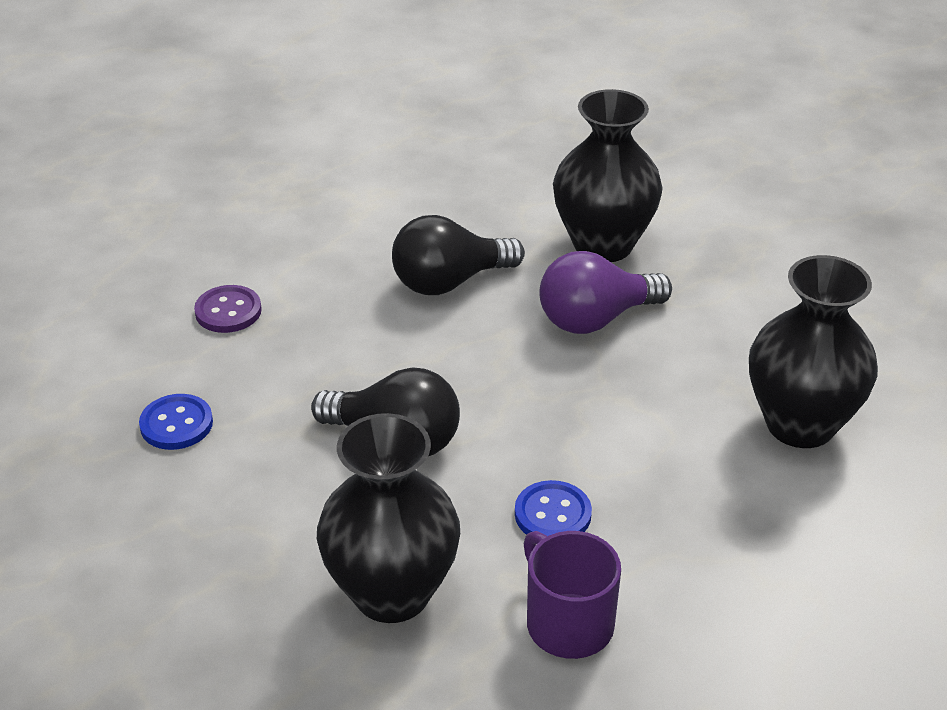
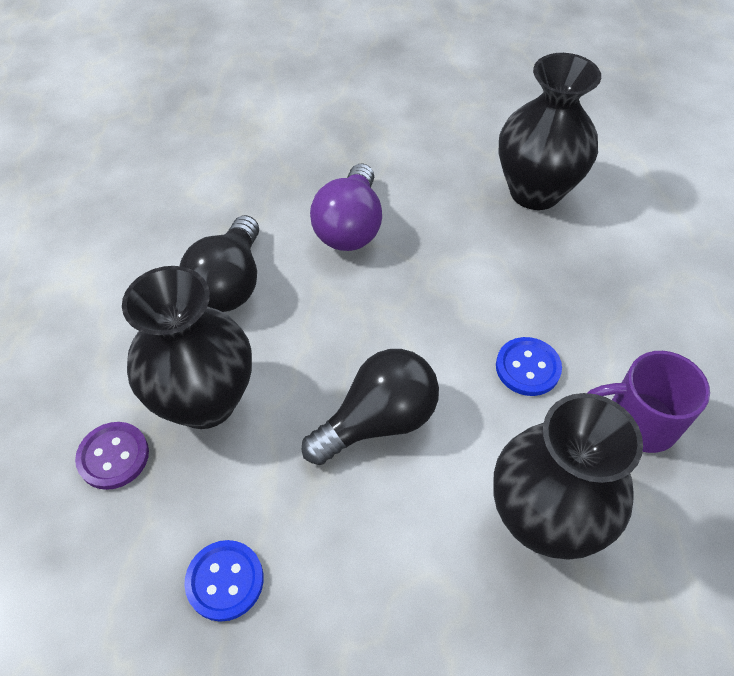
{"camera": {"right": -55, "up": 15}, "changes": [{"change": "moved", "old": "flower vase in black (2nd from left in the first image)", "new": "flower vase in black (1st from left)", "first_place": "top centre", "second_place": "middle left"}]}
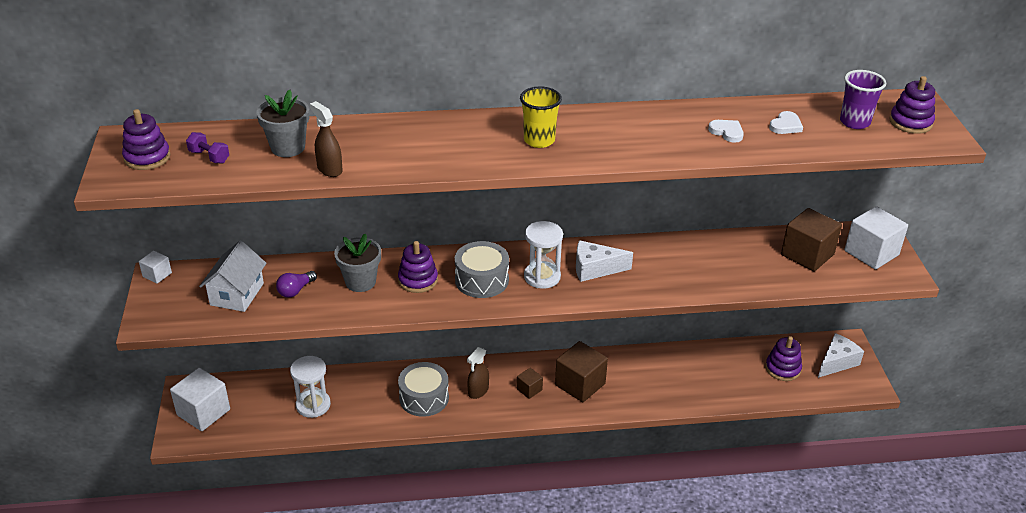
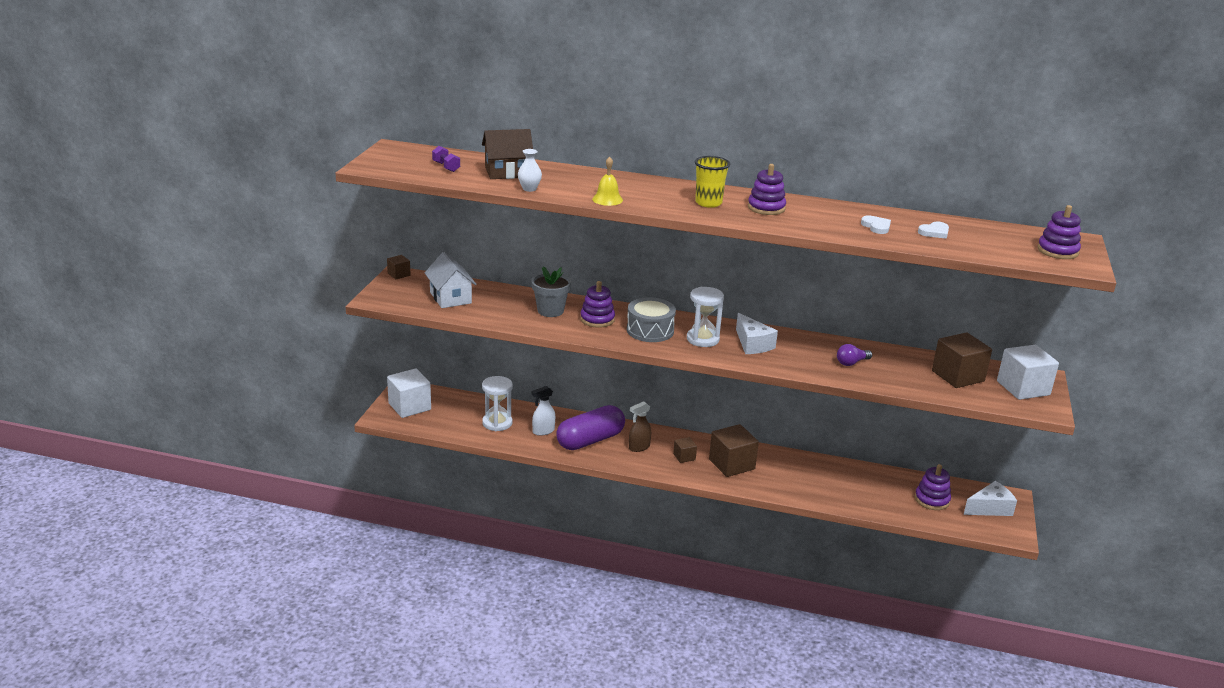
{"camera": {"right": 20, "up": -10}, "changes": [{"change": "recoloured", "old": "solid cube in snow-white (1st from left)", "new": "solid cube in russet (1st from left)", "first_place": "middle left", "second_place": "middle left"}, {"change": "turned", "old": "cottage in snow-white", "first_place": "middle left", "second_place": "centre", "degrees": -60}, {"change": "replaced", "old": "potted plant in ash-grey (1st from left)", "new": "cottage in russet", "first_place": "top left", "second_place": "top centre"}, {"change": "replaced", "old": "sprayer in russet (1st from left)", "new": "flower vase in snow-white", "first_place": "top left", "second_place": "top centre"}, {"change": "added", "new": "sprayer in snow-white", "second_place": "centre"}, {"change": "replaced", "old": "drum in ash-grey (1st from left)", "new": "pill shape in royal purple", "first_place": "bottom centre", "second_place": "centre"}, {"change": "added", "new": "hand bell in golden", "second_place": "top centre"}, {"change": "turned", "old": "piece of cheese in snow-white (1st from left)", "first_place": "centre", "second_place": "centre", "degrees": -135}, {"change": "moved", "old": "stacking rings in royal purple (1st from left in the first image)", "new": "stacking rings in royal purple (2nd from left)", "first_place": "top left", "second_place": "top centre"}, {"change": "moved", "old": "bulb in royal purple", "first_place": "middle left", "second_place": "middle right"}, {"change": "removed", "old": "beaker in royal purple", "first_place": "top right"}]}
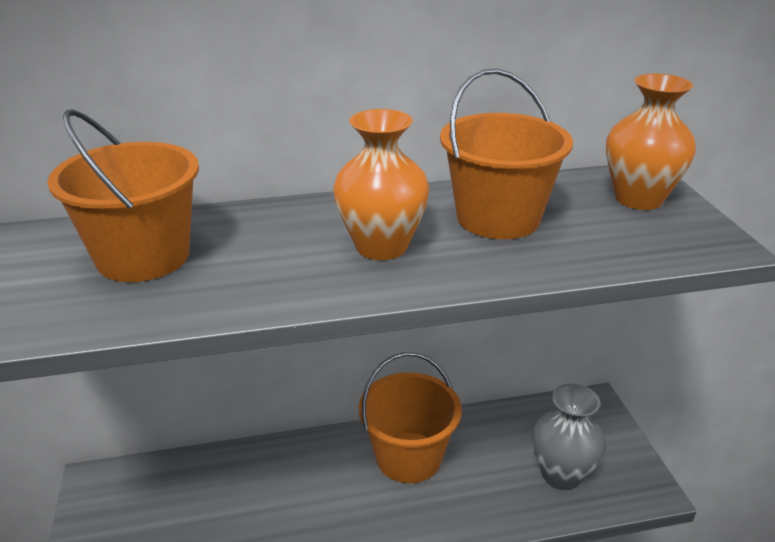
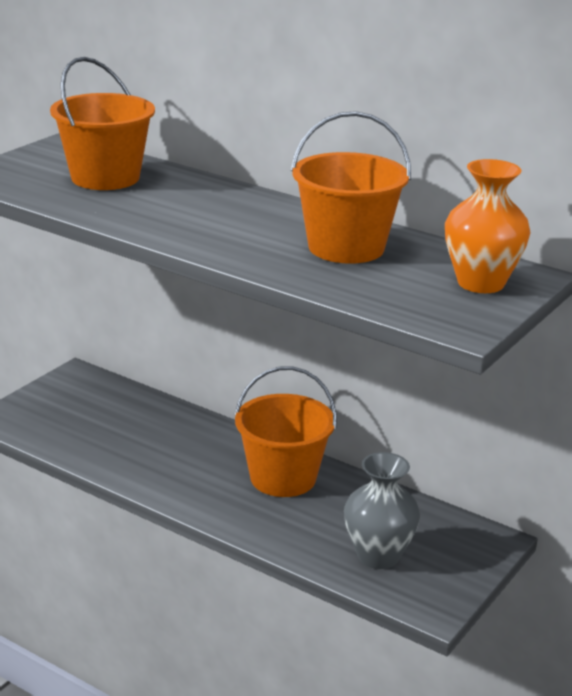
{"camera": {"right": 45, "up": -5}, "changes": [{"change": "removed", "old": "flower vase in bright orange (1st from left)", "first_place": "centre"}]}
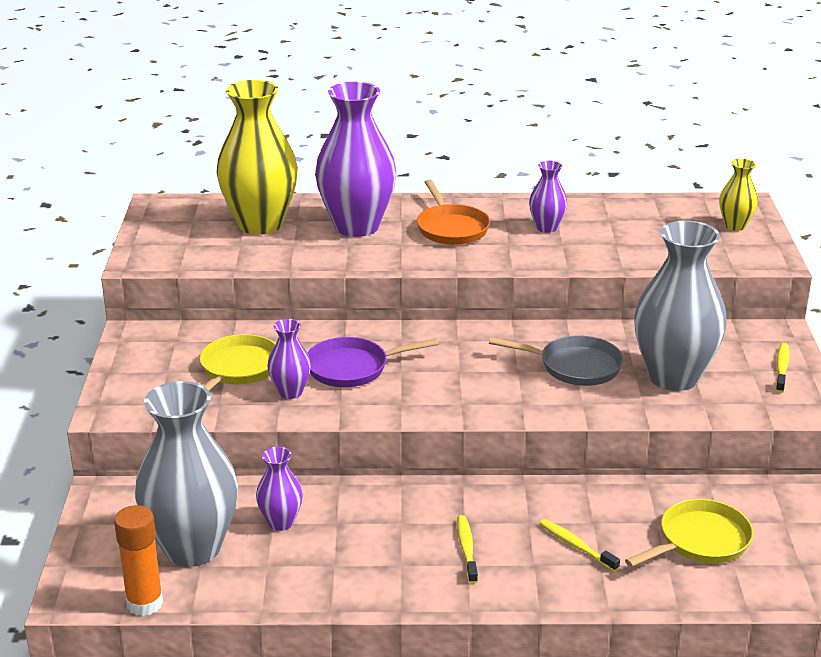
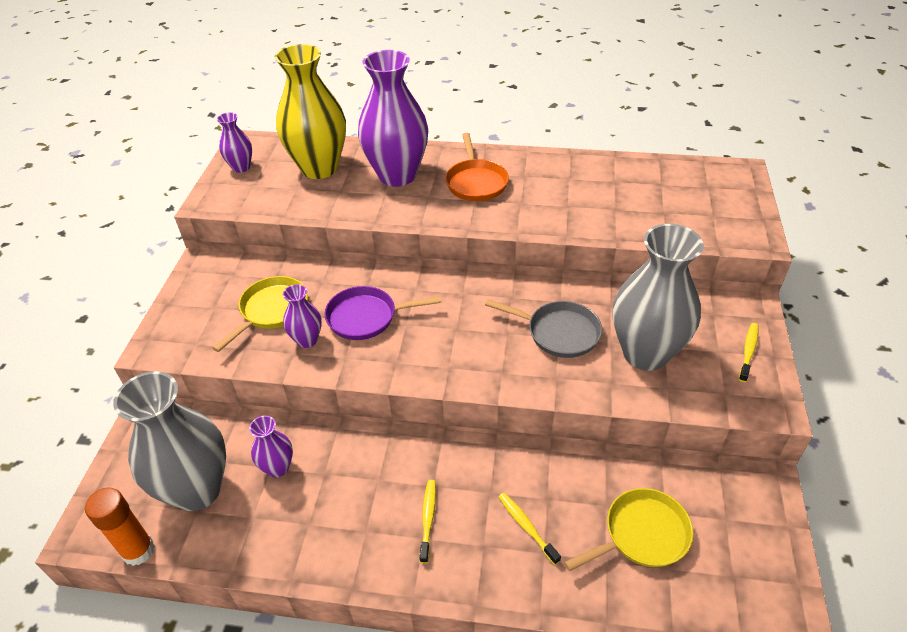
{"camera": {"right": 10, "up": 15}, "changes": [{"change": "moved", "old": "flower vase in royal purple (4th from left in the first image)", "new": "flower vase in royal purple (1st from left)", "first_place": "top right", "second_place": "top left"}, {"change": "removed", "old": "flower vase in golden (2nd from left)", "first_place": "top right"}]}
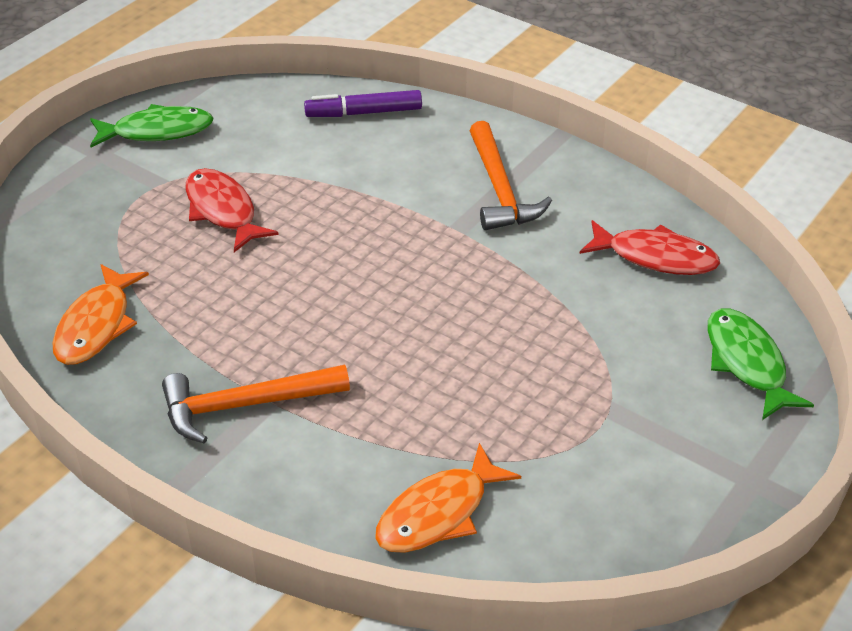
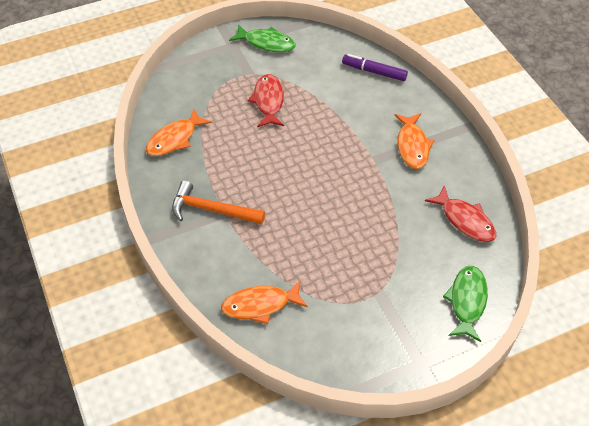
{"camera": {"right": 30, "up": 10}, "changes": [{"change": "replaced", "old": "hammer in bright orange (2nd from left)", "new": "fish figure in bright orange (3rd from left)", "first_place": "top centre", "second_place": "top right"}]}
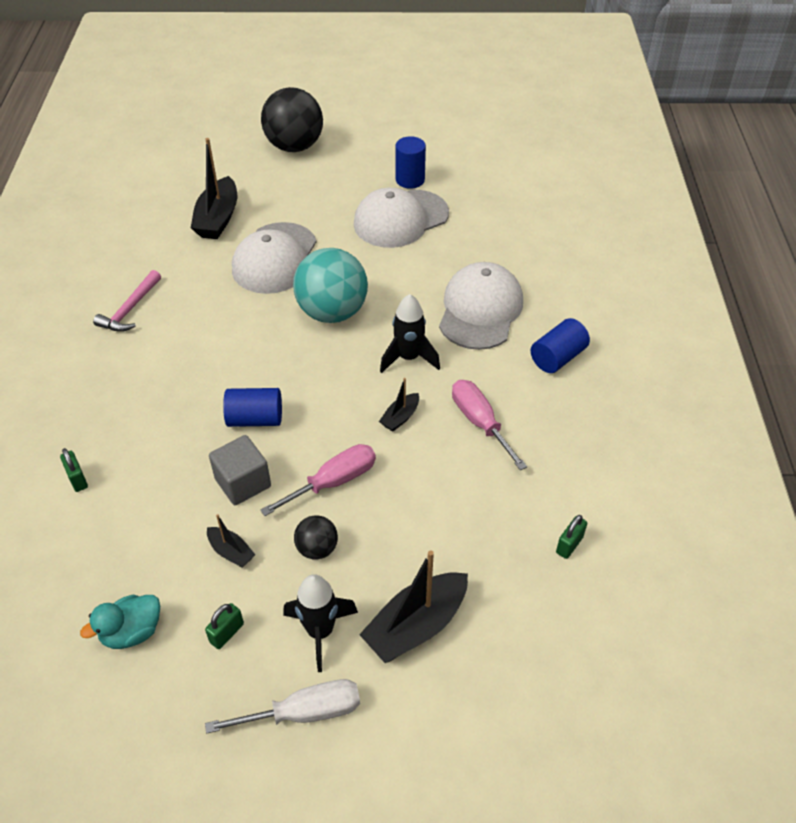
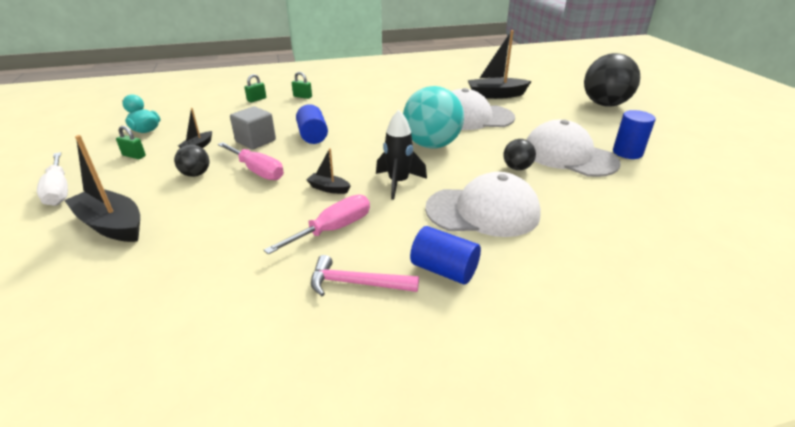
{"camera": {"right": 75, "up": -15}, "changes": [{"change": "moved", "old": "small lock in leaf-green (3rd from left)", "first_place": "middle right", "second_place": "top centre"}, {"change": "moved", "old": "hammer in rose-pink", "first_place": "middle left", "second_place": "centre"}, {"change": "added", "new": "ball in black (2nd from left)", "second_place": "centre"}, {"change": "removed", "old": "spaceship in black (1st from left)", "first_place": "bottom centre"}]}
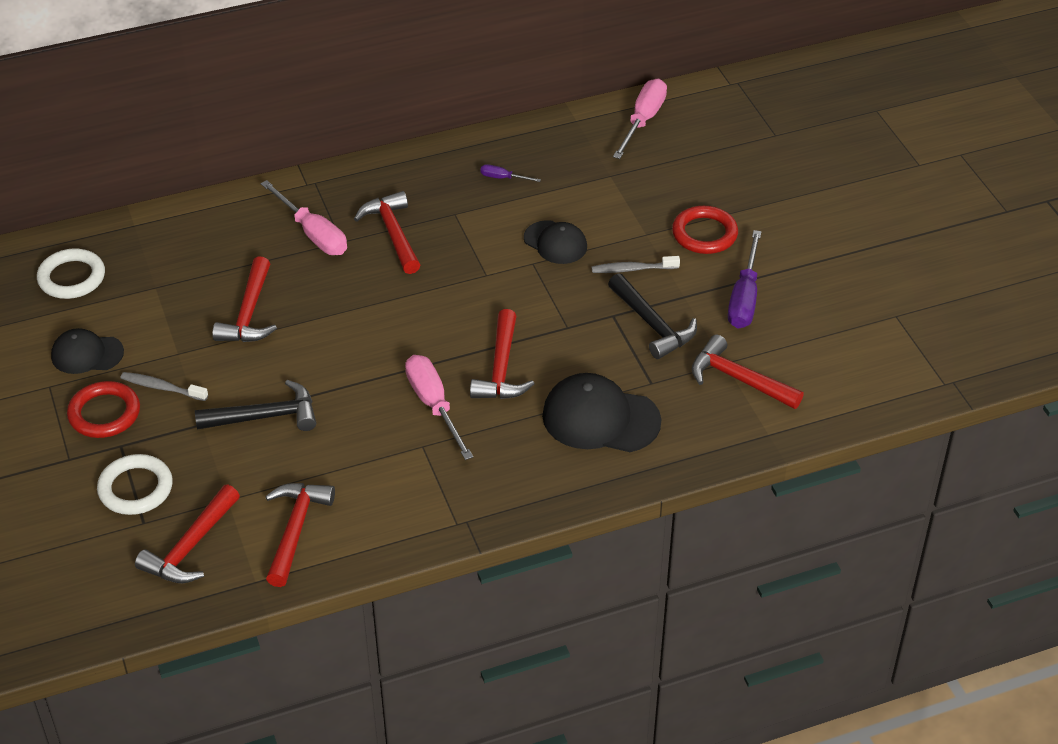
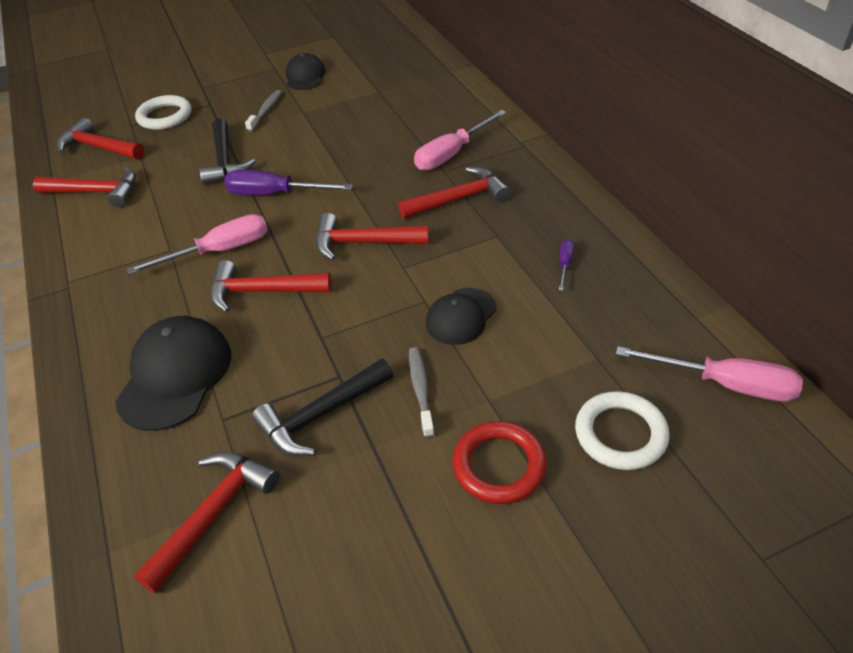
{"camera": {"right": 90, "up": 0}, "changes": [{"change": "moved", "old": "flat screwdriver in royal purple (2nd from left in the first image)", "new": "flat screwdriver in royal purple (1st from left)", "first_place": "middle right", "second_place": "top centre"}, {"change": "moved", "old": "hammer in red (2nd from left in the first image)", "new": "hammer in red (5th from left)", "first_place": "middle left", "second_place": "centre"}, {"change": "moved", "old": "torus in snow-white (1st from left in the first image)", "new": "torus in snow-white (2nd from left)", "first_place": "middle left", "second_place": "middle right"}, {"change": "removed", "old": "torus in red (1st from left)", "first_place": "middle left"}]}
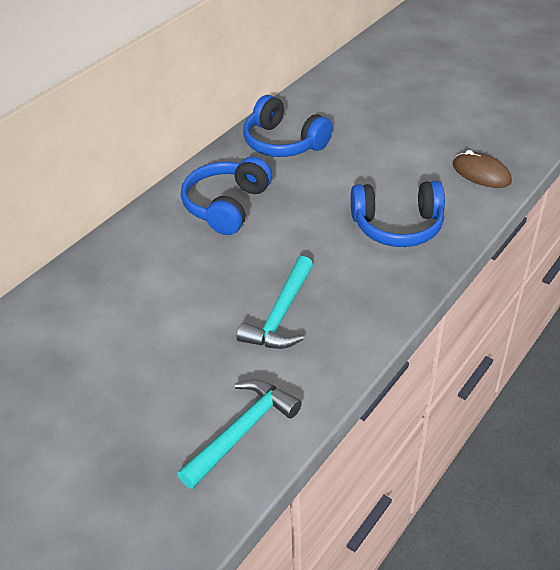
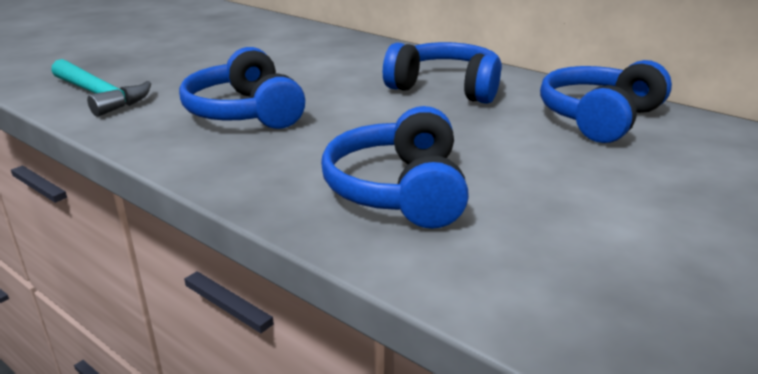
{"camera": {"right": 90, "up": -15}, "changes": [{"change": "replaced", "old": "hammer in aqua (2nd from left)", "new": "headset in blue (1st from left)", "first_place": "centre", "second_place": "top left"}, {"change": "removed", "old": "PC mouse in russet", "first_place": "top right"}]}
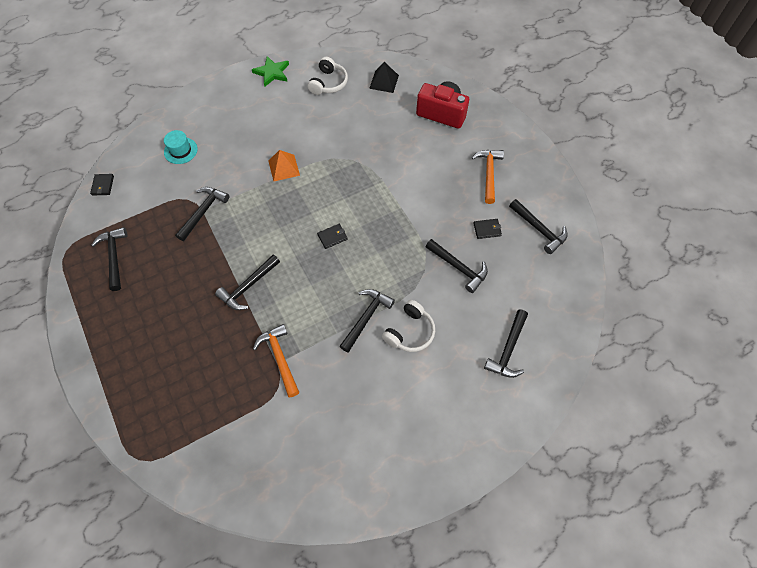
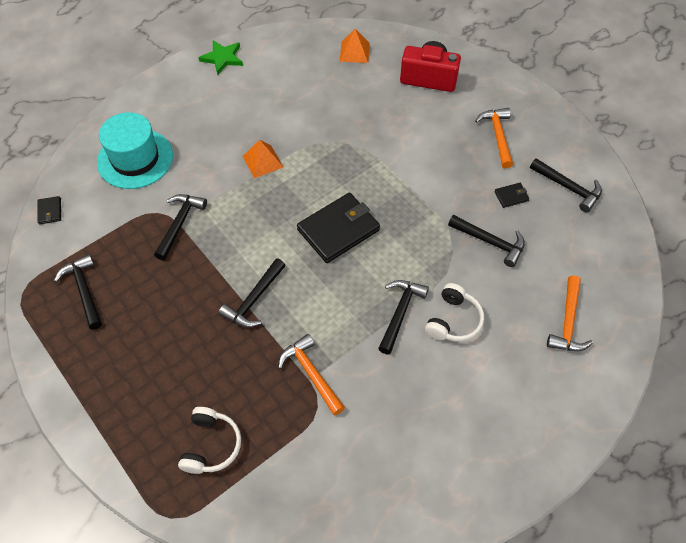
{"camera": {"right": -10, "up": -5}, "changes": [{"change": "resized", "old": "top hat in aqua", "first_place": "top left", "second_place": "top left", "factor": 1.9}, {"change": "moved", "old": "headset in snow-white (1st from left)", "first_place": "top centre", "second_place": "bottom left"}, {"change": "resized", "old": "wallet in black (2nd from left)", "first_place": "centre", "second_place": "centre", "factor": 2.29}, {"change": "recoloured", "old": "pyramid in black", "new": "pyramid in bright orange (2nd from left)", "first_place": "top centre", "second_place": "top centre"}, {"change": "recoloured", "old": "hammer in black (6th from left)", "new": "hammer in bright orange (3rd from left)", "first_place": "middle right", "second_place": "middle right"}]}
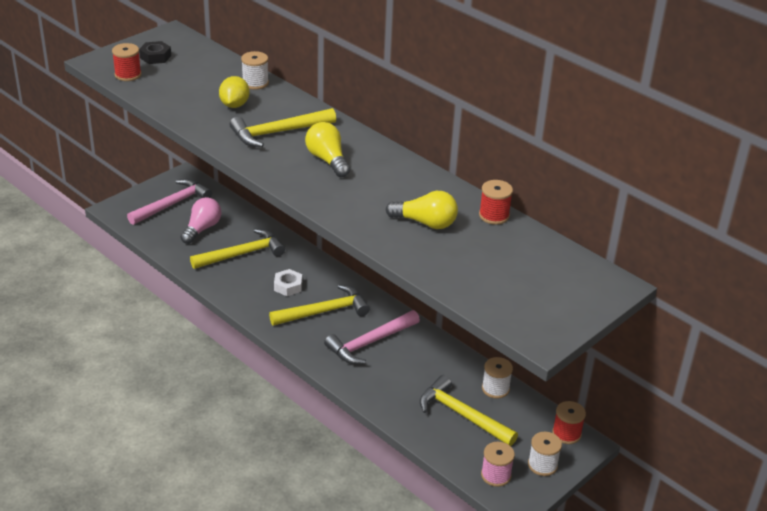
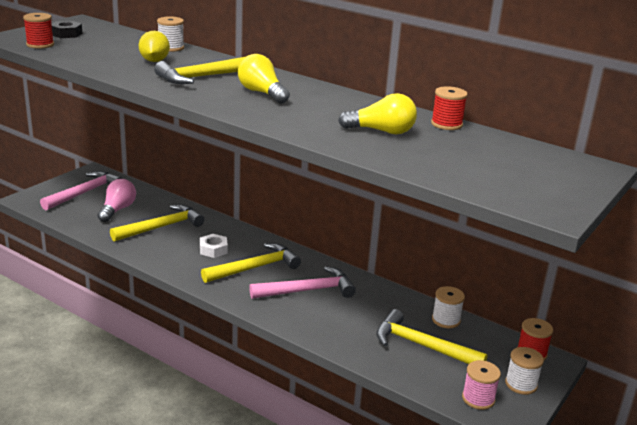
{"camera": {"right": -10, "up": -10}, "changes": [{"change": "turned", "old": "hammer in rose-pink (2nd from left)", "first_place": "centre", "second_place": "centre", "degrees": -150}]}
